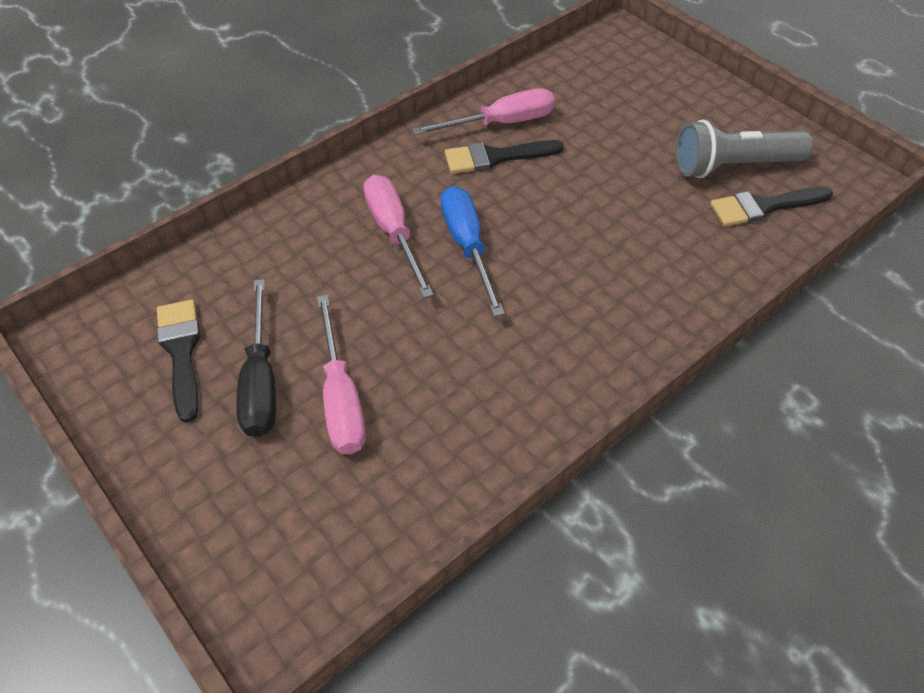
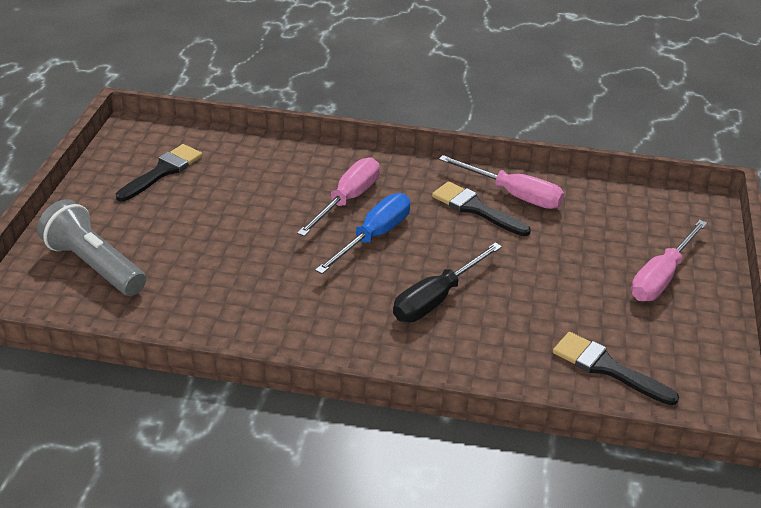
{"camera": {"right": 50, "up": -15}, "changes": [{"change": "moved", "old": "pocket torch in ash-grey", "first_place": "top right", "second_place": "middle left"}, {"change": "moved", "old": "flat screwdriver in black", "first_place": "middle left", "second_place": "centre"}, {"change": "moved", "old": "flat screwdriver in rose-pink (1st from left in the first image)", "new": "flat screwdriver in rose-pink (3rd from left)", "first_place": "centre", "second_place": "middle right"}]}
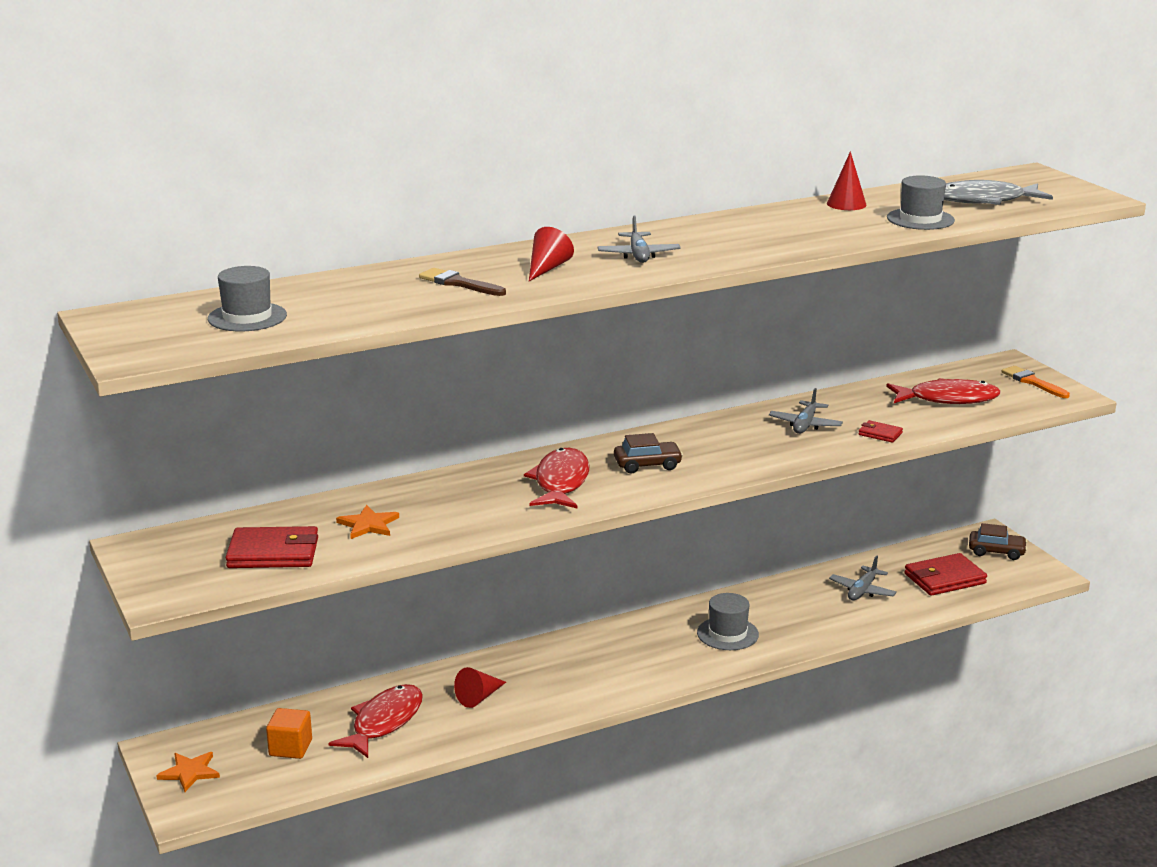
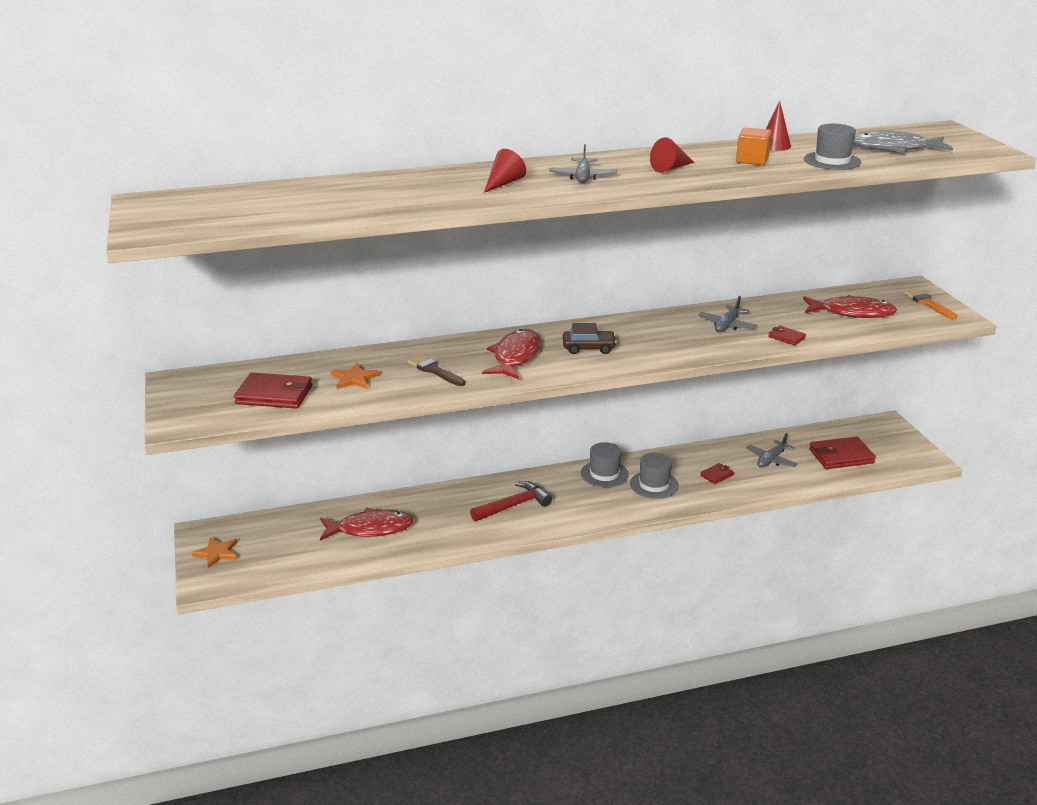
{"camera": {"right": 10, "up": 5}, "changes": [{"change": "turned", "old": "fish figure in red (1st from left)", "first_place": "bottom left", "second_place": "centre", "degrees": 45}, {"change": "moved", "old": "paintbrush in russet", "first_place": "top centre", "second_place": "centre"}, {"change": "added", "new": "hammer in red", "second_place": "centre"}, {"change": "moved", "old": "top hat in ash-grey (1st from left)", "first_place": "middle left", "second_place": "centre"}, {"change": "moved", "old": "cone shape in red (1st from left in the first image)", "new": "cone shape in red (2nd from left)", "first_place": "bottom centre", "second_place": "top centre"}, {"change": "added", "new": "wallet in red (2nd from left)", "second_place": "middle right"}, {"change": "moved", "old": "solid cube in bright orange", "first_place": "bottom left", "second_place": "top right"}, {"change": "removed", "old": "toy car in russet (2nd from left)", "first_place": "middle right"}]}
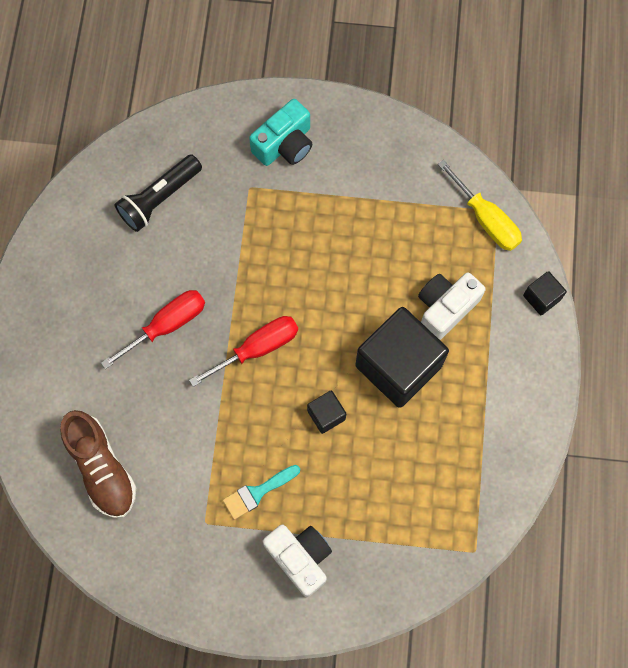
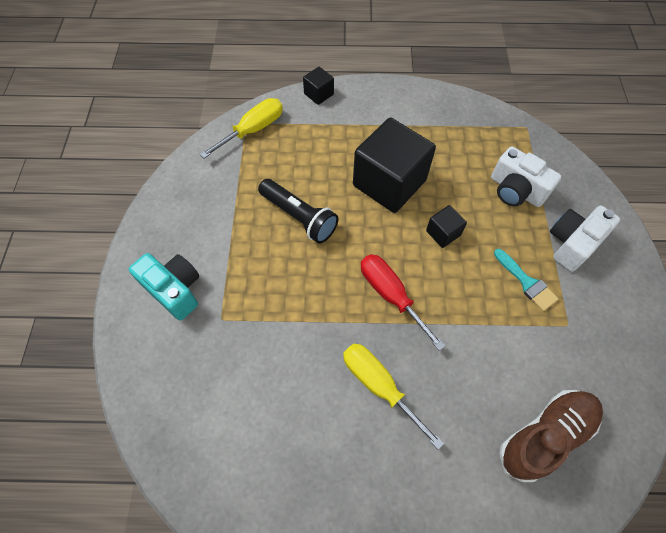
{"camera": {"right": -95, "up": -10}, "changes": [{"change": "moved", "old": "pocket torch in black", "first_place": "top left", "second_place": "centre"}, {"change": "recoloured", "old": "flat screwdriver in red (1st from left)", "new": "flat screwdriver in golden (2nd from left)", "first_place": "middle left", "second_place": "bottom centre"}, {"change": "moved", "old": "photo camera in snow-white (2nd from left in the first image)", "new": "photo camera in snow-white (1st from left)", "first_place": "middle right", "second_place": "top right"}]}
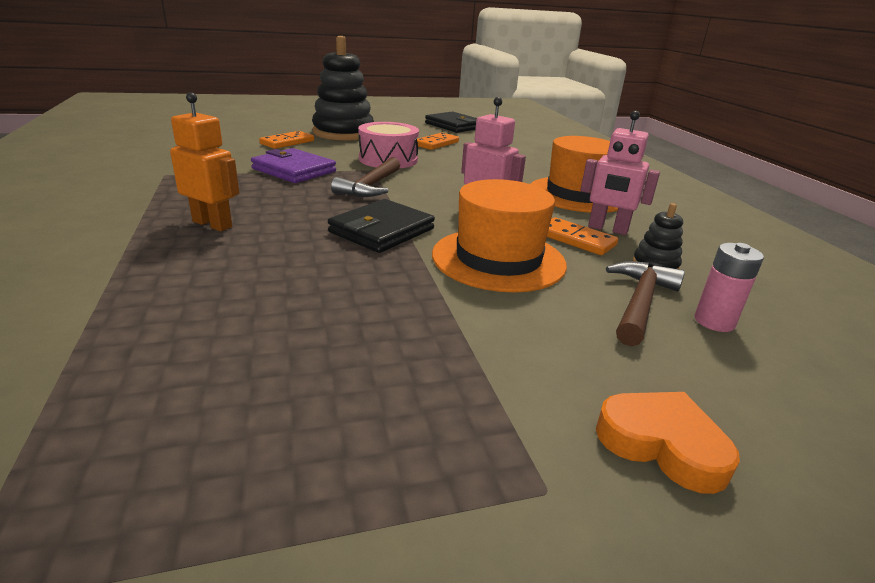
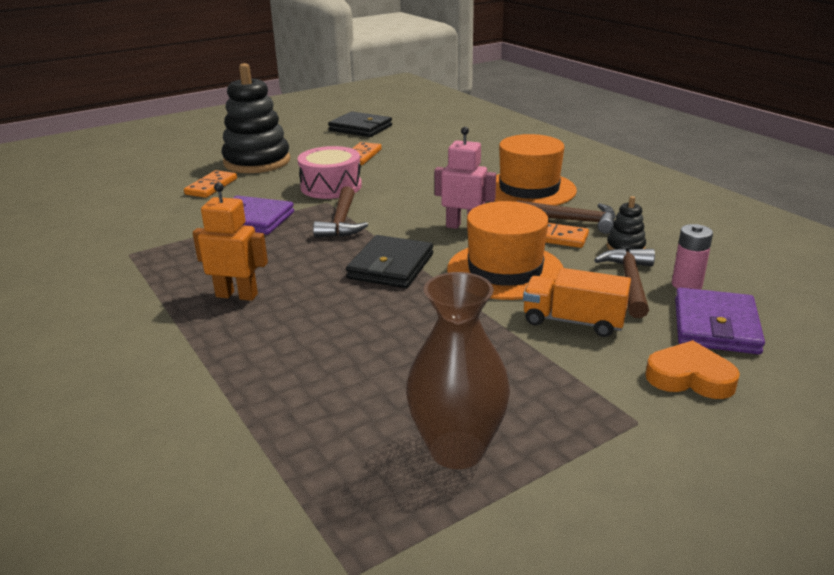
{"camera": {"right": -15, "up": 0}, "changes": [{"change": "added", "new": "flower vase in russet", "second_place": "centre"}, {"change": "replaced", "old": "toy robot in rose-pink (2nd from left)", "new": "hammer in russet (2nd from left)", "first_place": "top right", "second_place": "middle right"}, {"change": "added", "new": "truck in bright orange", "second_place": "middle right"}, {"change": "added", "new": "wallet in royal purple (2nd from left)", "second_place": "middle right"}]}
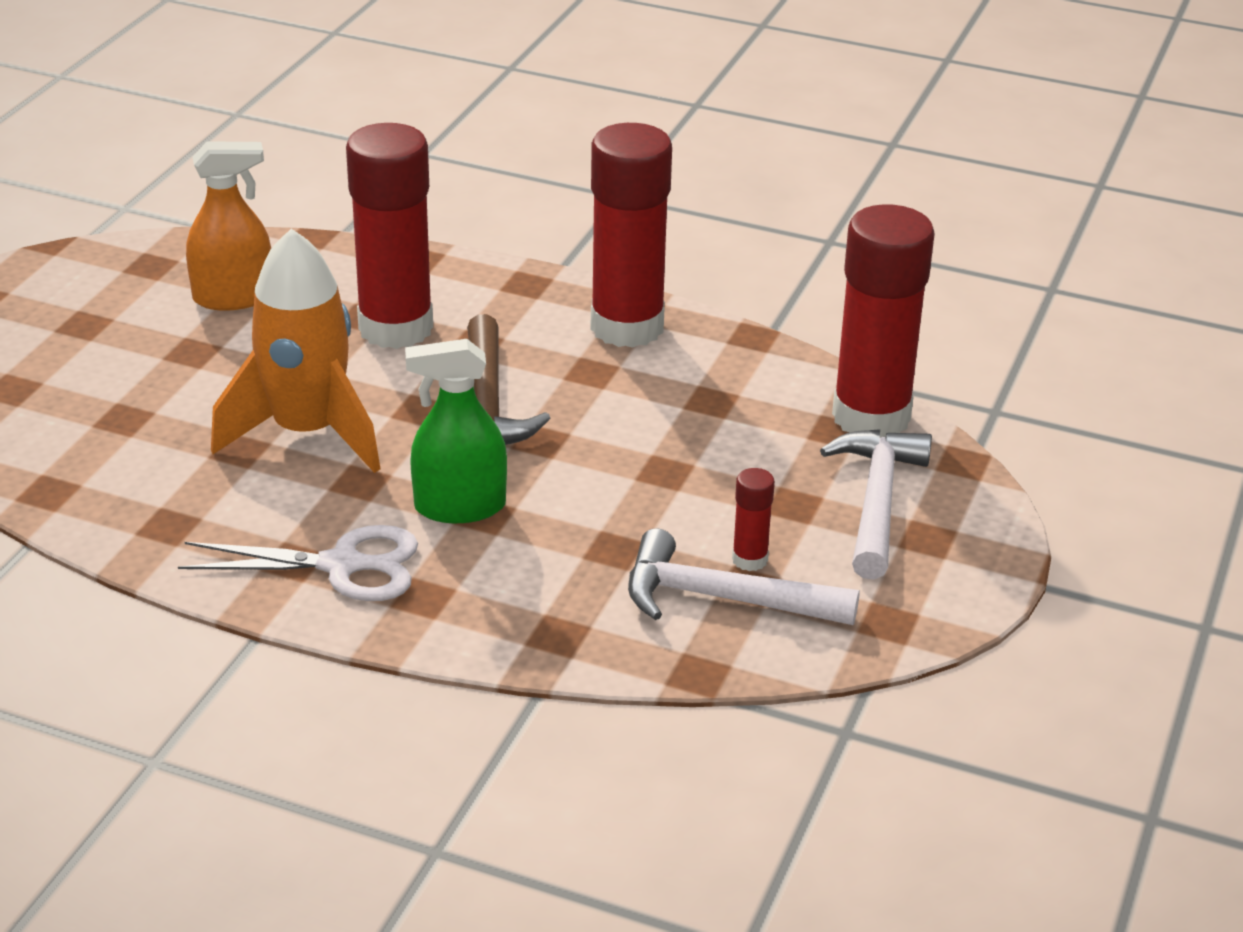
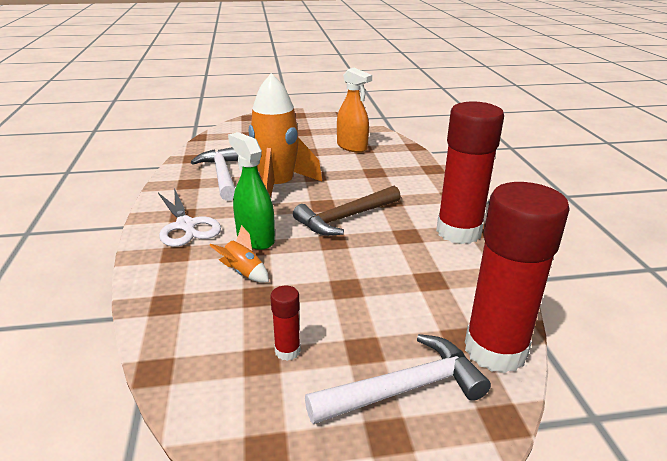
{"camera": {"right": 60, "up": -5}, "changes": [{"change": "moved", "old": "hammer in snow-white (1st from left)", "first_place": "centre", "second_place": "middle left"}, {"change": "added", "new": "spaceship in bright orange (1st from left)", "second_place": "centre"}, {"change": "removed", "old": "stick of glue in red (1st from left)", "first_place": "top left"}]}
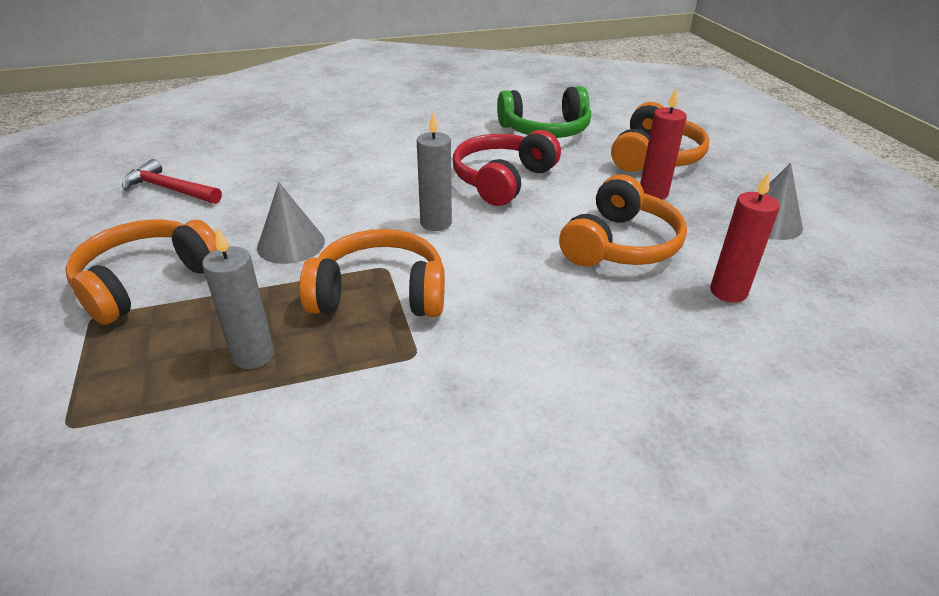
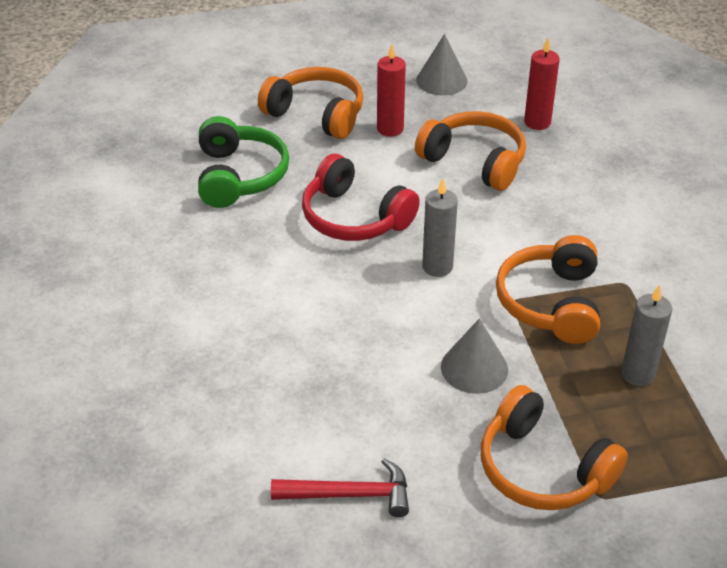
{"camera": {"right": -85, "up": 5}, "changes": [{"change": "turned", "old": "hammer in red", "first_place": "top left", "second_place": "bottom centre", "degrees": -120}]}
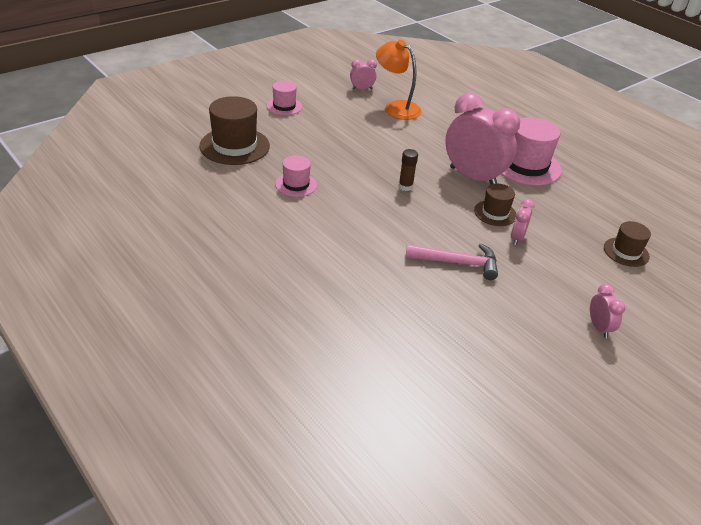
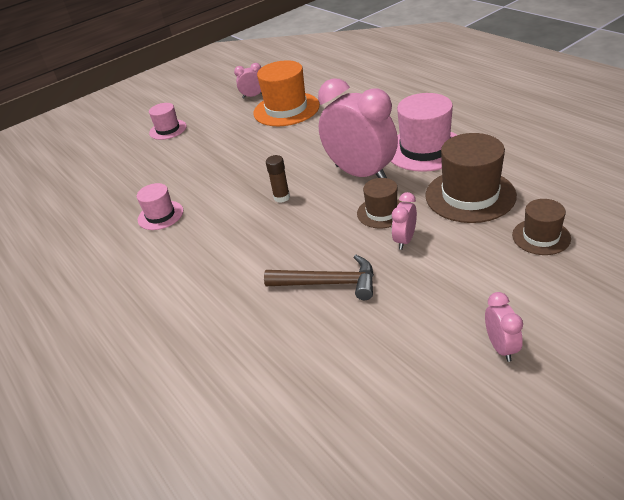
{"camera": {"right": 10, "up": 0}, "changes": [{"change": "replaced", "old": "desk lamp in bright orange", "new": "top hat in bright orange", "first_place": "top centre", "second_place": "top centre"}, {"change": "recoloured", "old": "hammer in rose-pink", "new": "hammer in russet", "first_place": "centre", "second_place": "centre"}, {"change": "moved", "old": "top hat in russet (1st from left in the first image)", "new": "top hat in russet (2nd from left)", "first_place": "top centre", "second_place": "middle right"}]}
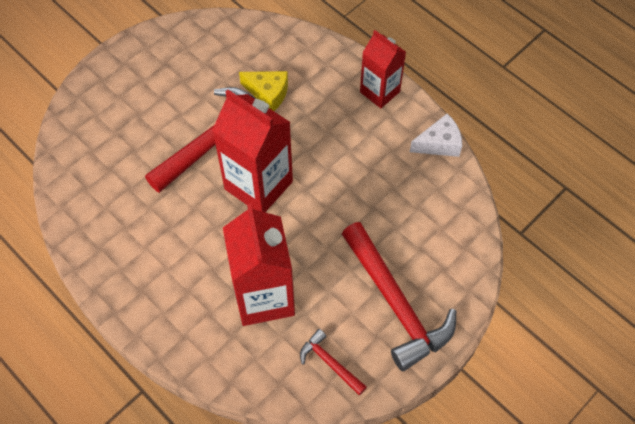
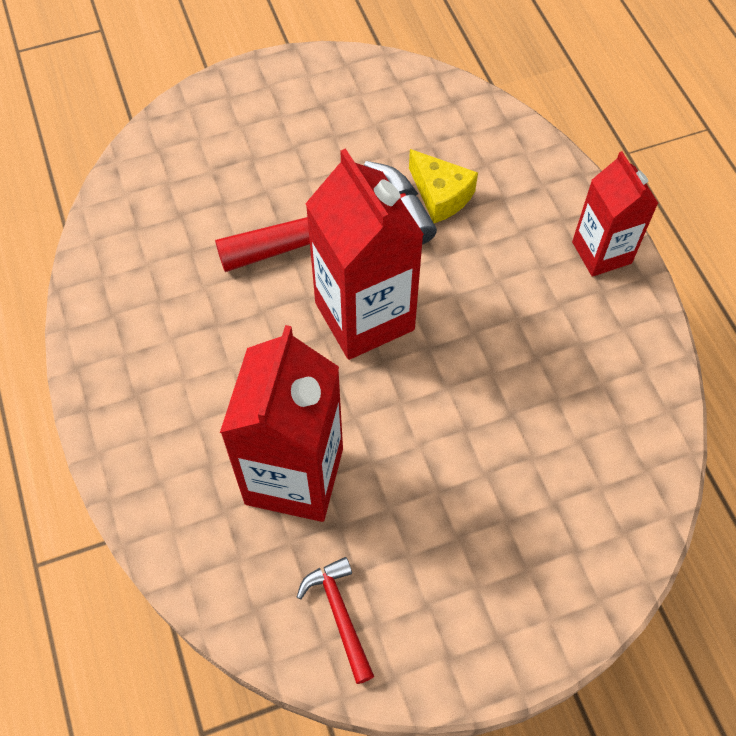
{"camera": {"right": 25, "up": 0}, "changes": [{"change": "removed", "old": "hammer in red (3rd from left)", "first_place": "bottom centre"}, {"change": "removed", "old": "piece of cheese in snow-white", "first_place": "top right"}]}
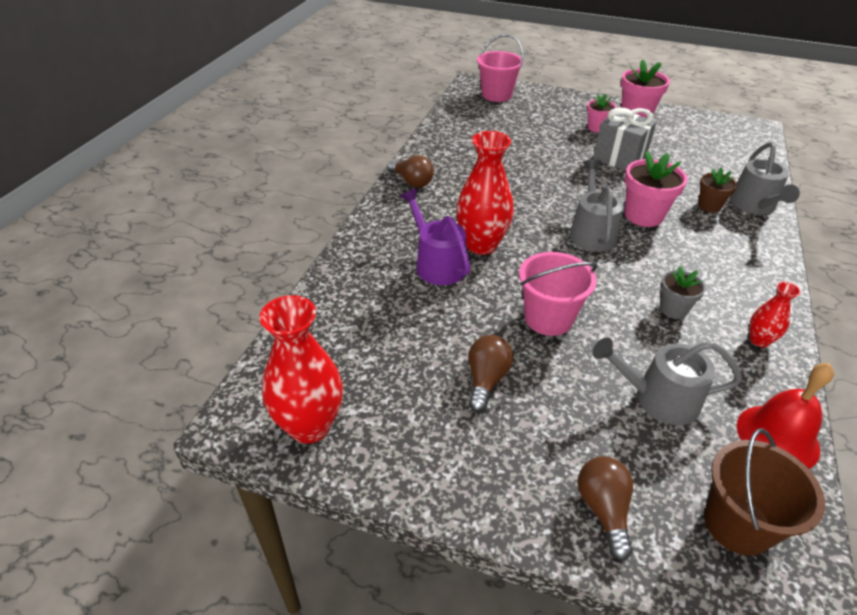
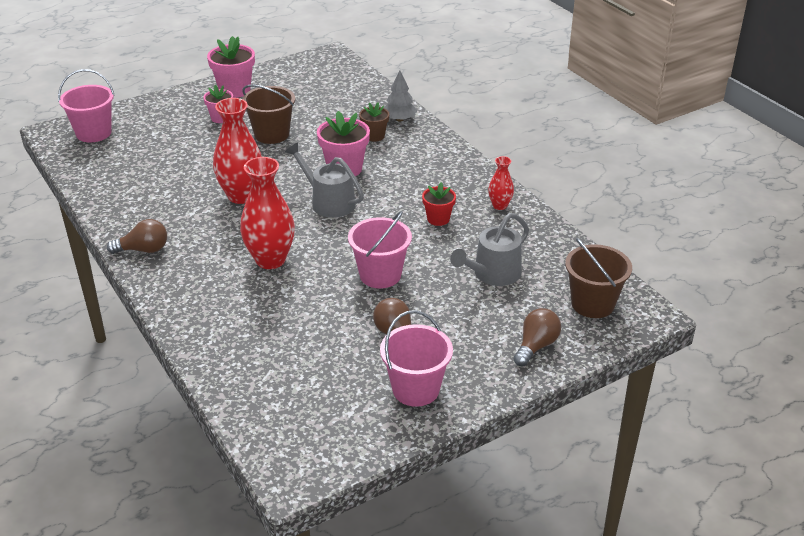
{"camera": {"right": -50, "up": -5}, "changes": [{"change": "moved", "old": "flower vase in red (1st from left)", "first_place": "centre", "second_place": "top left"}, {"change": "replaced", "old": "present in ash-grey", "new": "sand bucket in russet (1st from left)", "first_place": "top right", "second_place": "top centre"}, {"change": "added", "new": "sand bucket in rose-pink (3rd from left)", "second_place": "bottom centre"}, {"change": "replaced", "old": "sprinkling can in ash-grey (3rd from left)", "new": "tree in ash-grey", "first_place": "top right", "second_place": "top centre"}, {"change": "recoloured", "old": "potted plant in ash-grey", "new": "potted plant in red", "first_place": "middle right", "second_place": "centre"}, {"change": "turned", "old": "bulb in russet (3rd from left)", "first_place": "bottom right", "second_place": "middle right", "degrees": 90}, {"change": "removed", "old": "sprinkling can in royal purple", "first_place": "centre"}, {"change": "removed", "old": "hand bell in red", "first_place": "bottom right"}]}
